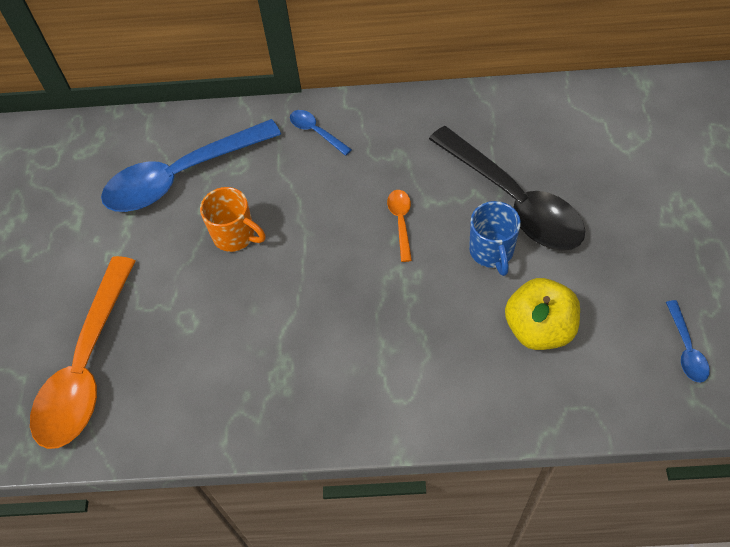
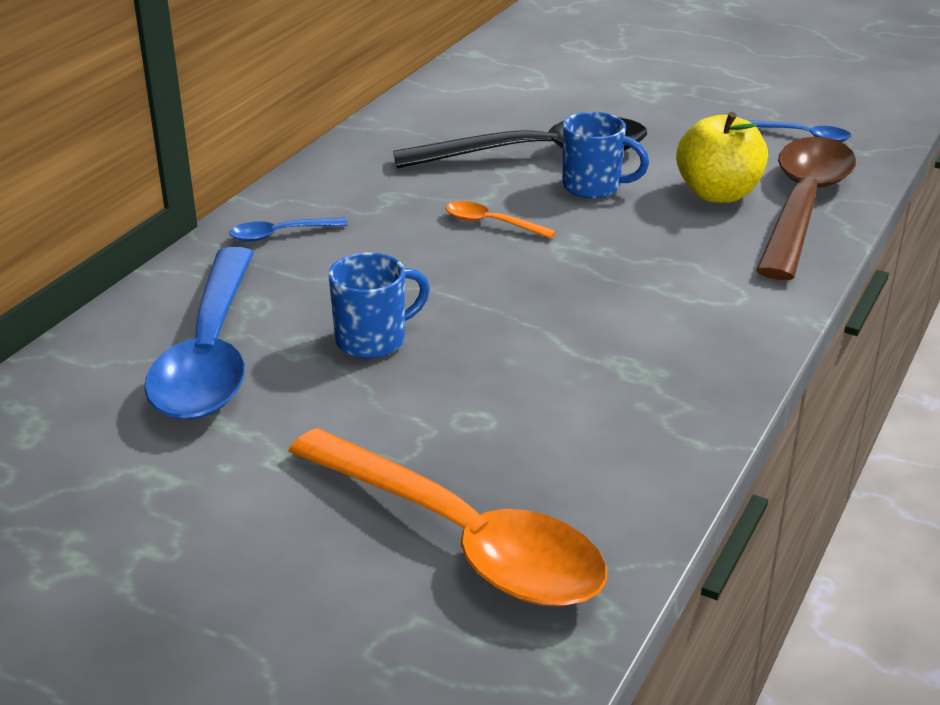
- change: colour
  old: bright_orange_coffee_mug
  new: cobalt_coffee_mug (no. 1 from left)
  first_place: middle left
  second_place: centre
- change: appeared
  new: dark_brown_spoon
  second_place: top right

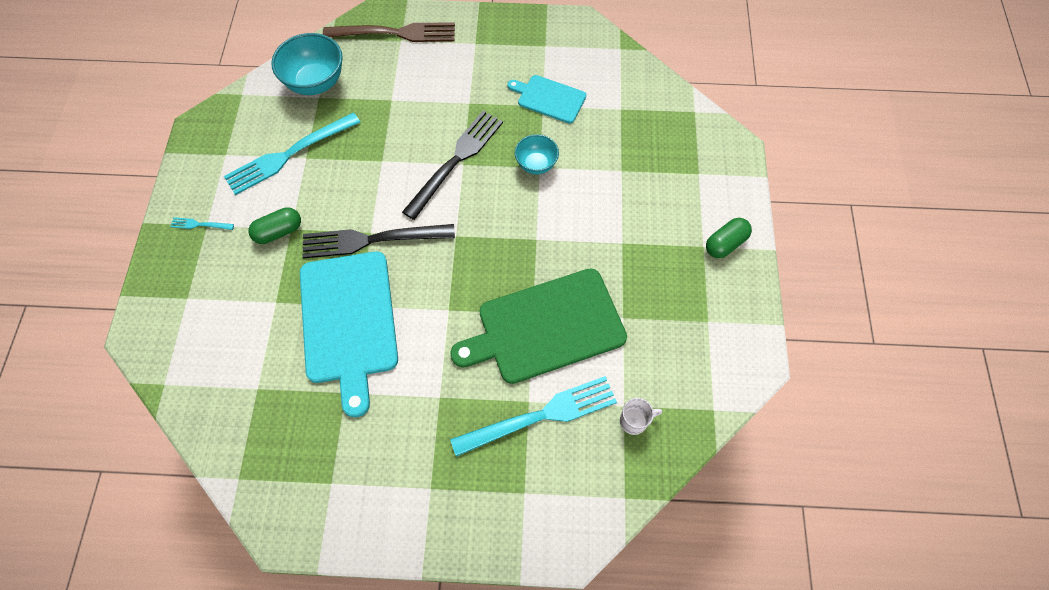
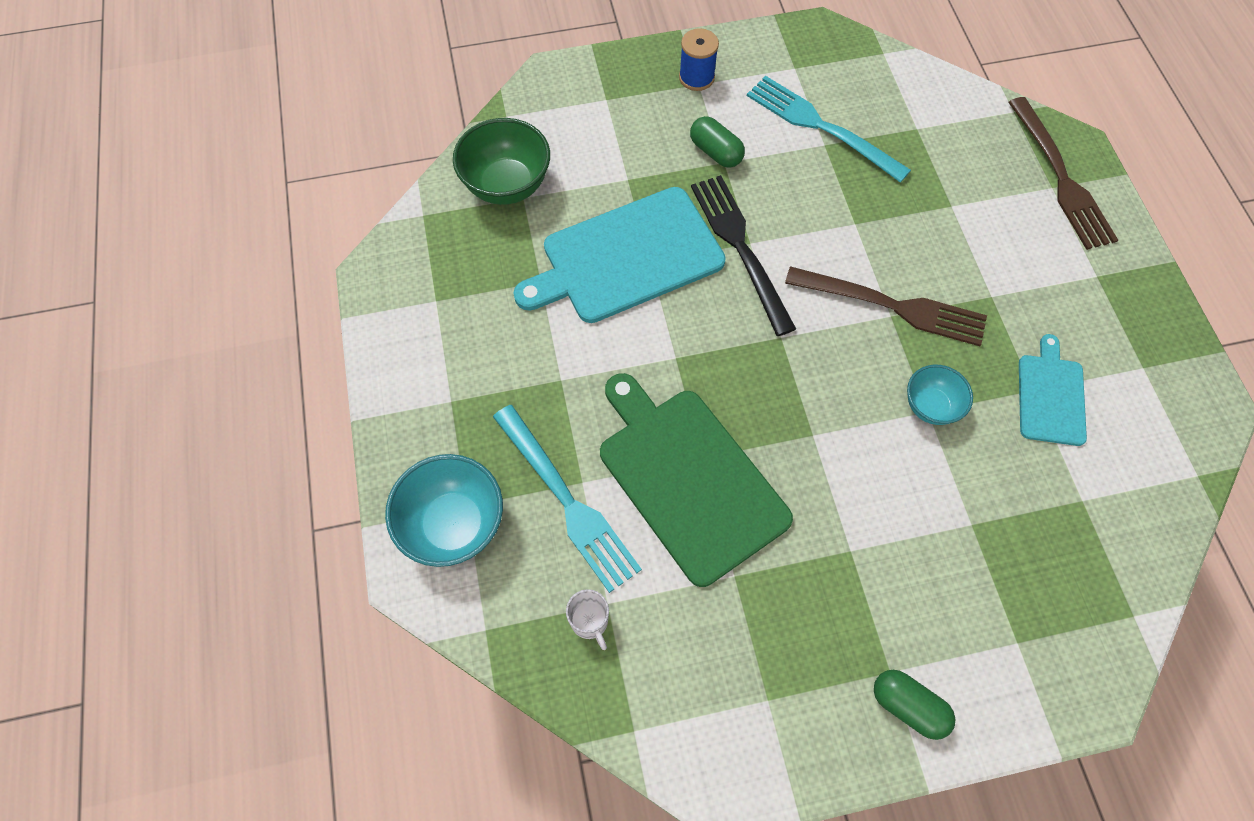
- change: relocated
  old: turquoise_serving_bowl (no. 1 from left)
  first_place: top left
  second_place: centre
- change: colour
  old: jet-black_dinner_fork (no. 2 from left)
  new: dark_brown_dinner_fork (no. 1 from left)
  first_place: top centre
  second_place: middle right
- change: exchanged
  old: turquoise_dinner_fork (no. 1 from left)
  new: cobalt_spool
  first_place: middle left
  second_place: top centre
- change: appeared
  new: leaf-green_serving_bowl
  second_place: top centre

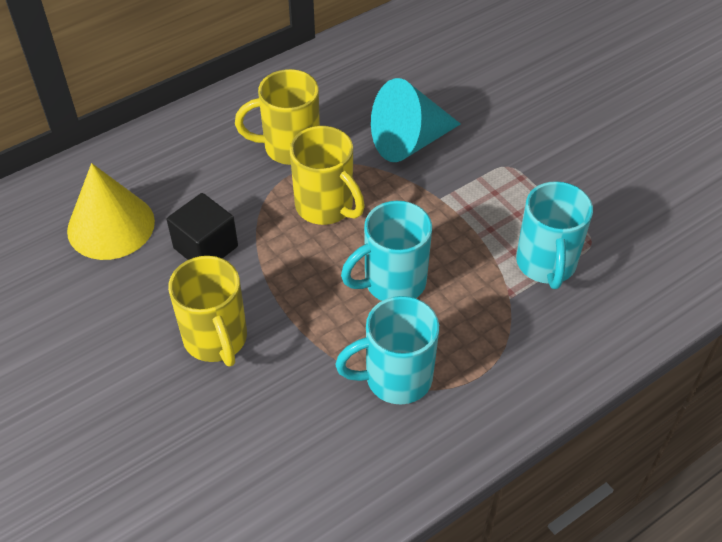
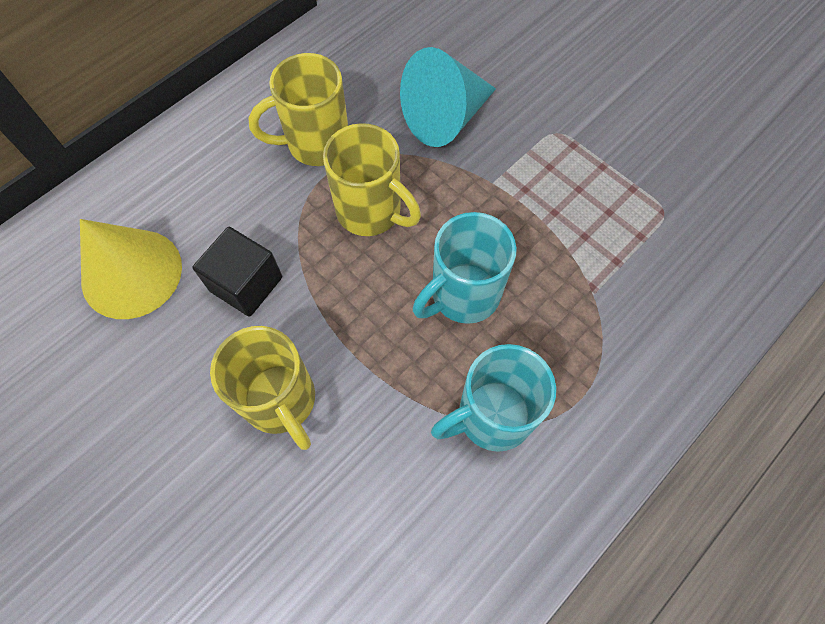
- change: missing
  old: turquoise_coffee_mug (no. 3 from left)
  first_place: middle right

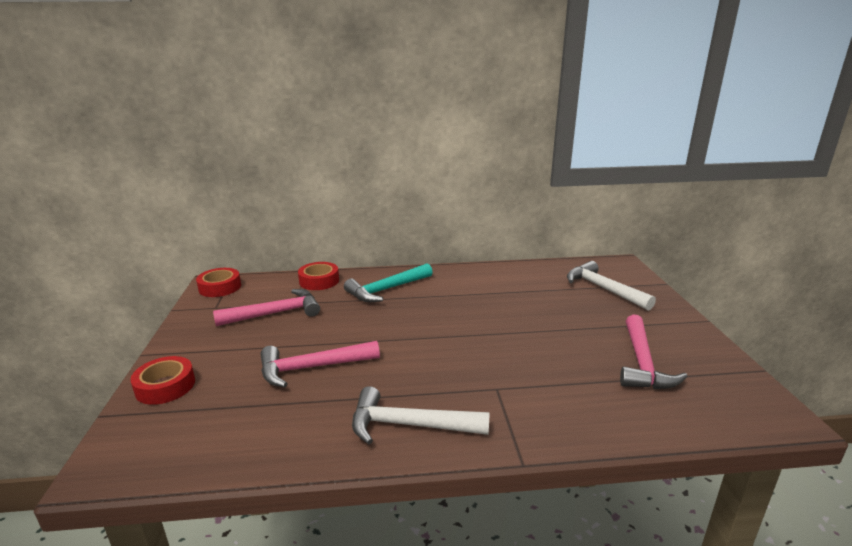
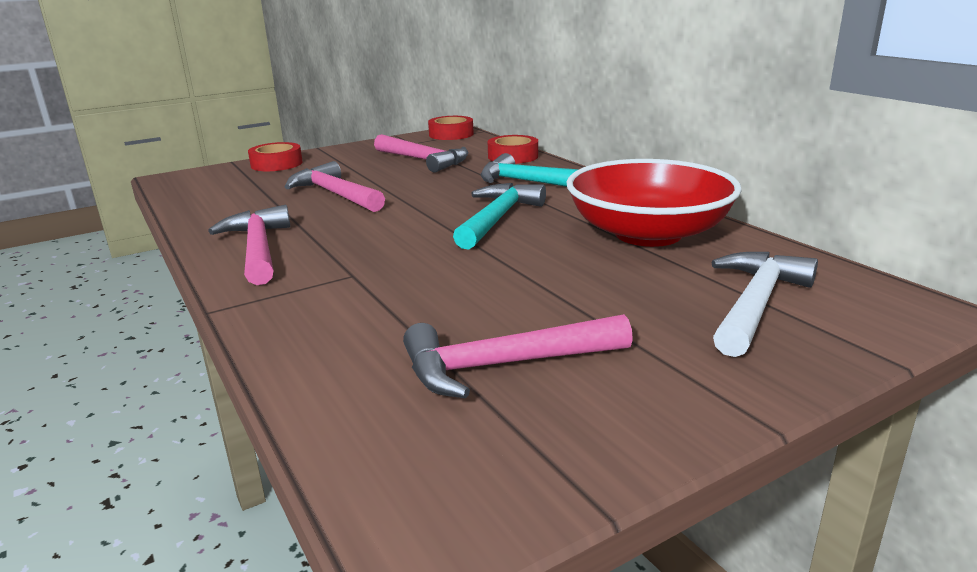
- change: colour
  old: snow-white_claw_hammer (no. 1 from left)
  new: rosy_claw_hammer (no. 1 from left)
  first_place: bottom centre
  second_place: middle left
- change: appeared
  new: scarlet_serving_bowl
  second_place: middle right
- change: appeared
  new: turquoise_claw_hammer (no. 1 from left)
  second_place: centre

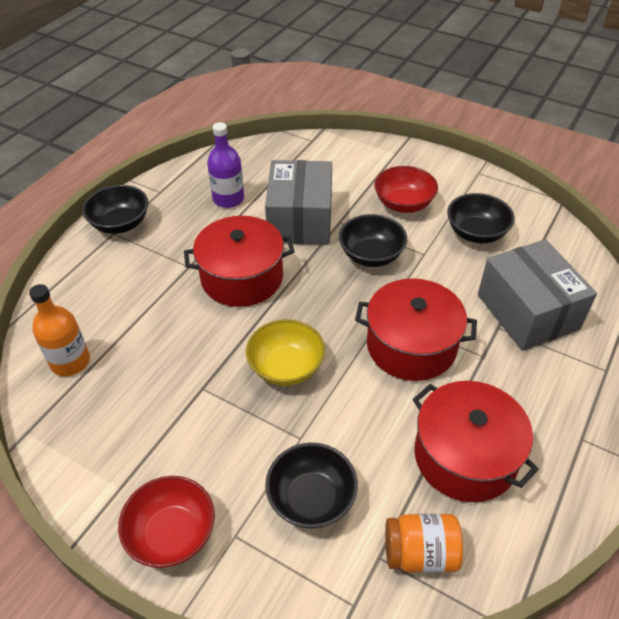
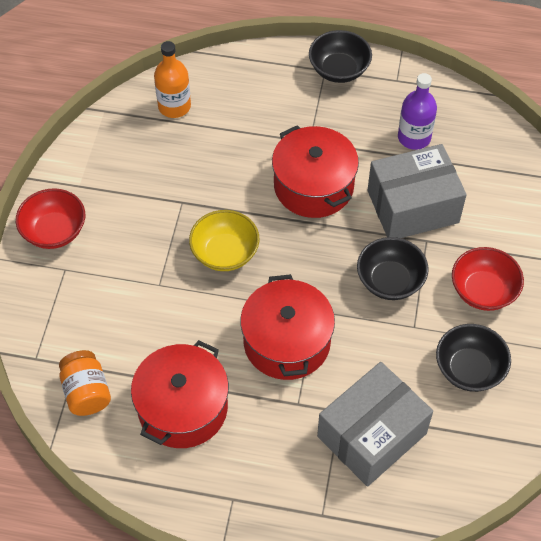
- change: missing
  old: jet-black_serving_bowl (no. 2 from left)
  first_place: bottom centre

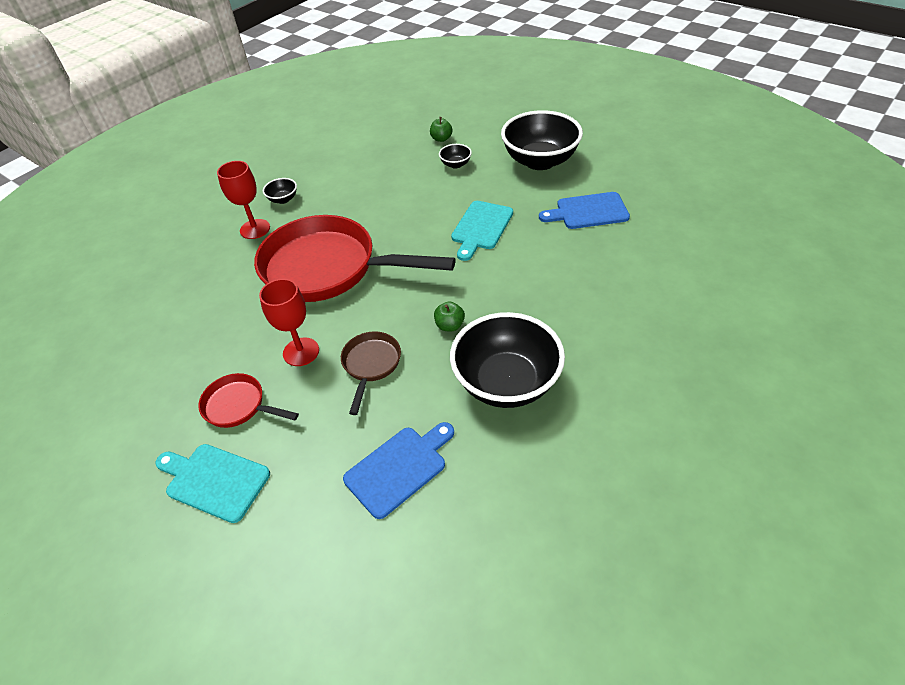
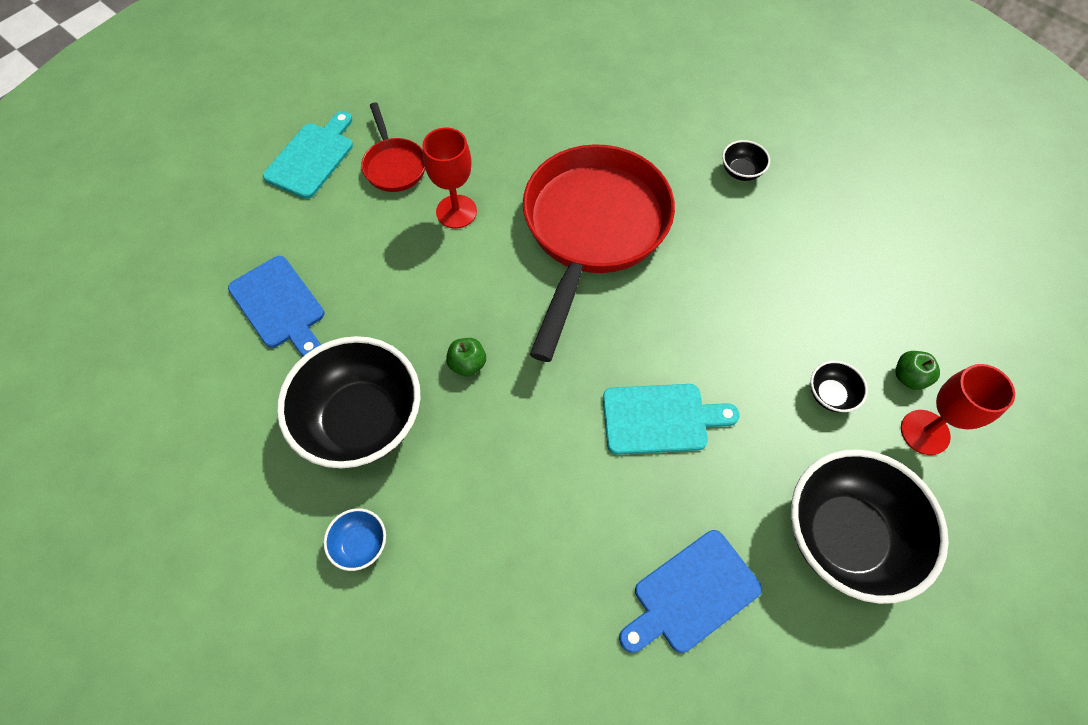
- change: relocated
  old: scarlet_chalice (no. 1 from left in the first image)
  new: scarlet_chalice (no. 2 from left)
  first_place: top left
  second_place: middle right
- change: spun
  old: cobalt_chopping_board (no. 2 from left)
  first_place: top centre
  second_place: bottom centre
  degrees: -120
- change: spun
  old: turquoise_chopping_board (no. 2 from left)
  first_place: centre
  second_place: centre
  degrees: 150
- change: missing
  old: dark_brown_pan
  first_place: centre
- change: spun
  old: scarlet_pan (no. 1 from left)
  first_place: middle left
  second_place: top centre
  degrees: 135
- change: appeared
  new: cobalt_serving_bowl
  second_place: bottom left

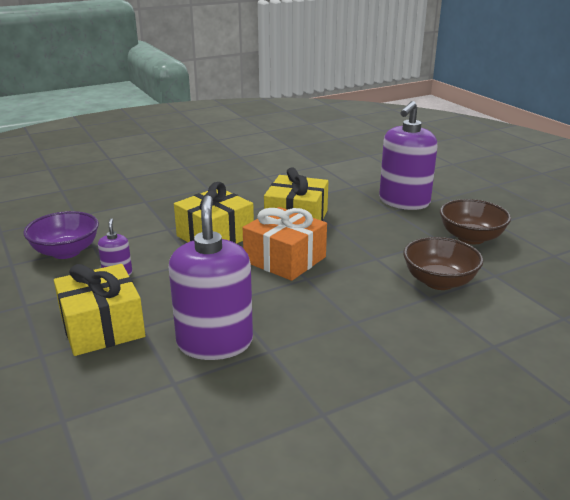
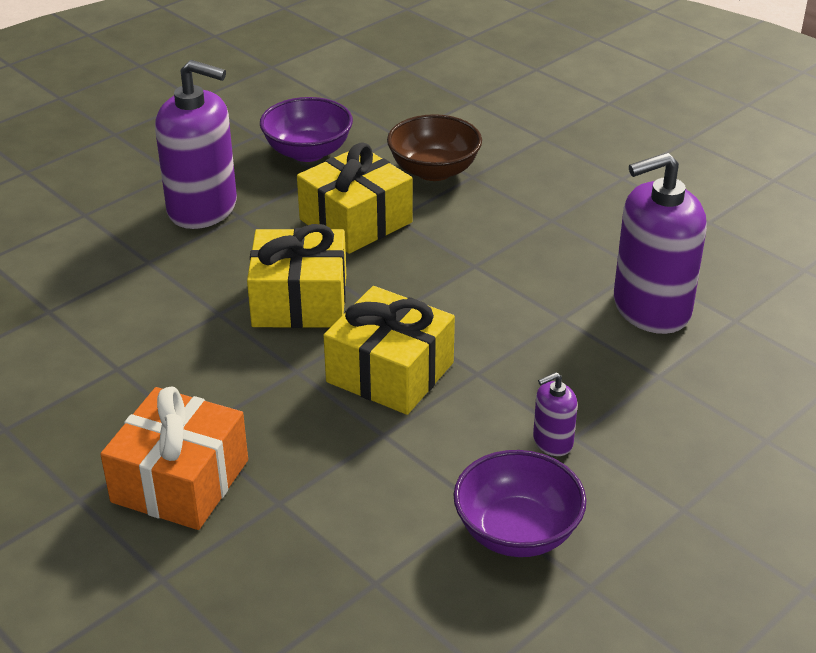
- change: colour
  old: dark_brown_serving_bowl (no. 2 from left)
  new: violet_serving_bowl (no. 1 from left)
  first_place: middle right
  second_place: top centre
- change: relocated
  old: bright_orange_gift
  first_place: centre
  second_place: bottom left
- change: relocated
  old: bright_yellow_gift (no. 1 from left in the first image)
  new: bright_yellow_gift (no. 2 from left)
  first_place: middle left
  second_place: top centre

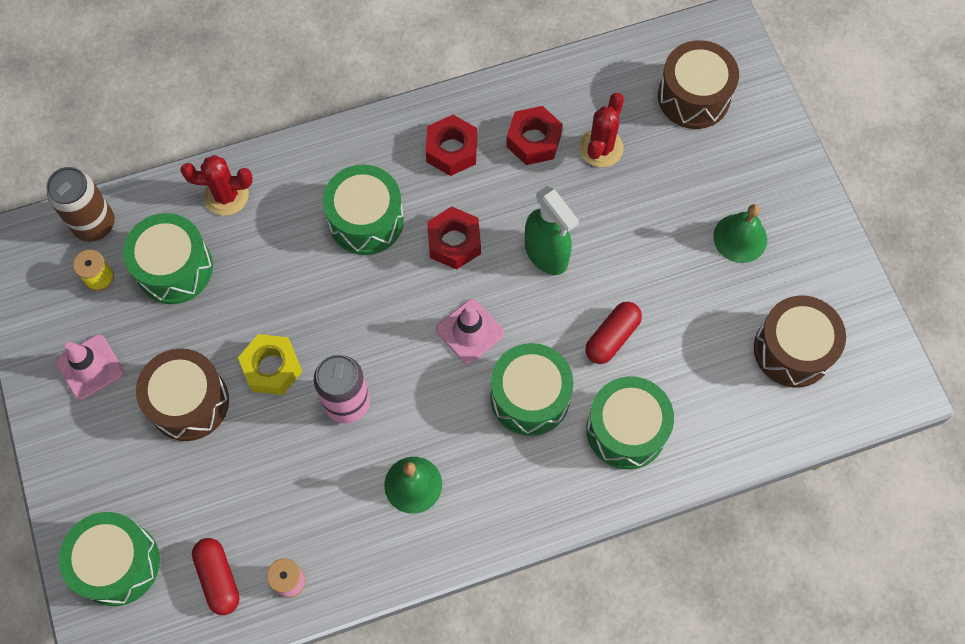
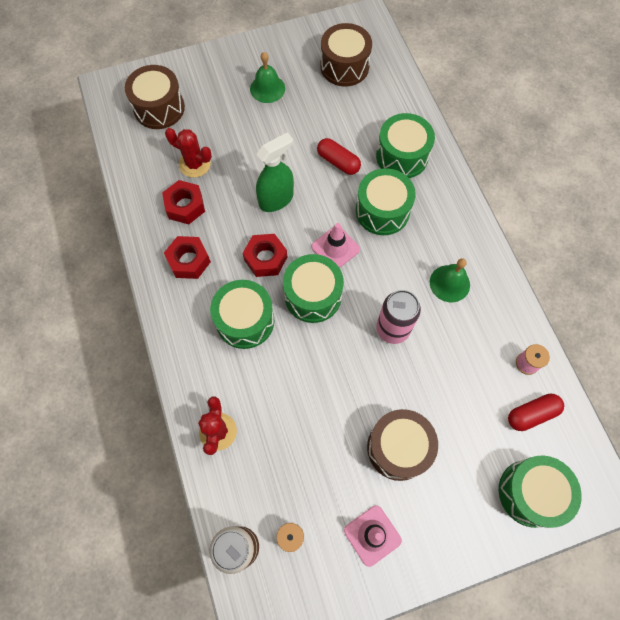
- change: relocated
  old: leaf-green_toy_drum (no. 2 from left)
  first_place: middle left
  second_place: centre
- change: missing
  old: bright_yellow_nut
  first_place: middle left

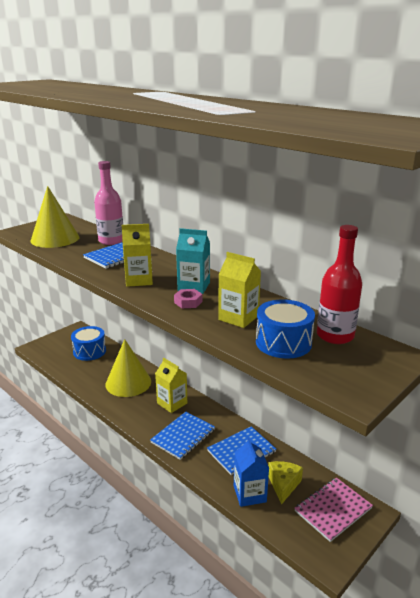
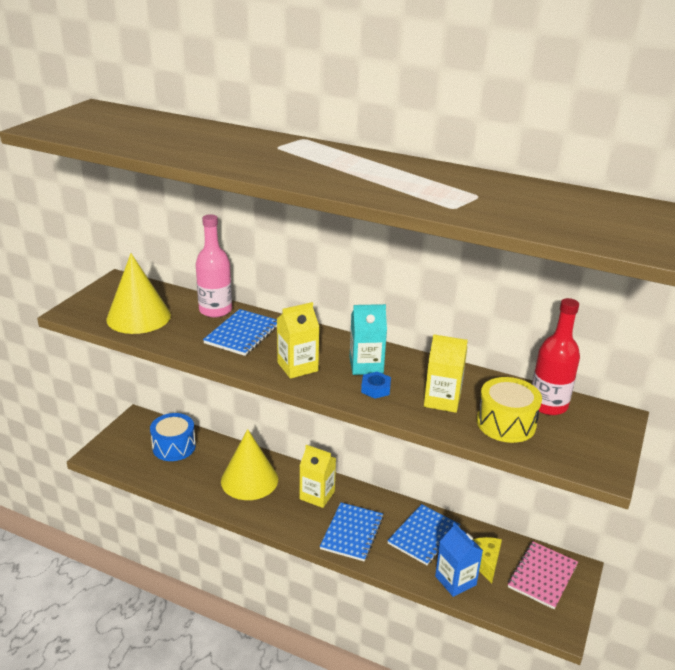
- change: colour
  old: rosy_nut
  new: cobalt_nut
  first_place: centre
  second_place: centre
- change: colour
  old: cobalt_toy_drum (no. 2 from left)
  new: bright_yellow_toy_drum
  first_place: middle right
  second_place: middle right

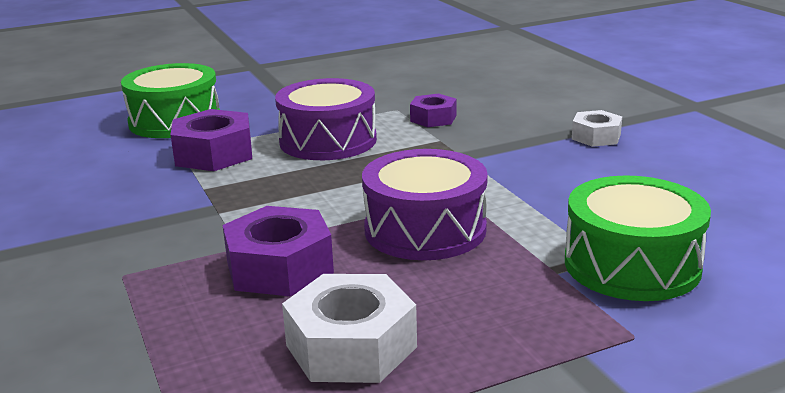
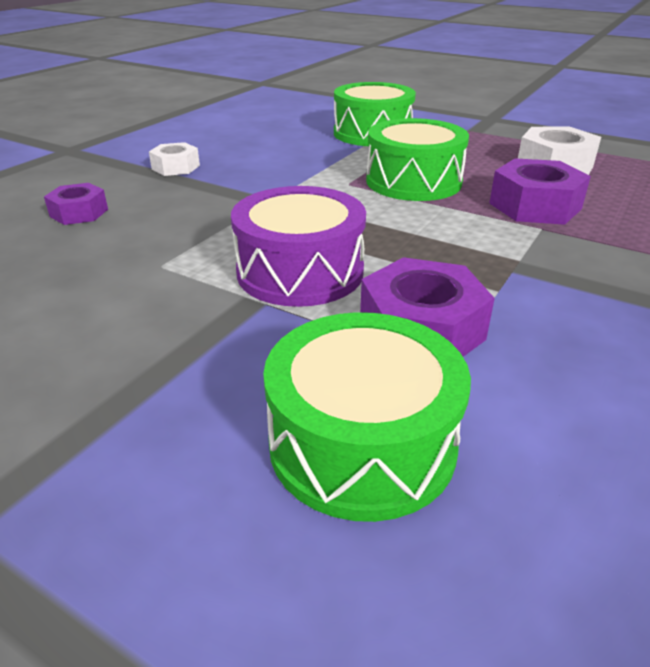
- change: relocated
  old: violet_nut (no. 3 from left in the first image)
  new: violet_nut (no. 1 from left)
  first_place: top centre
  second_place: top left
- change: colour
  old: violet_toy_drum (no. 2 from left)
  new: leaf-green_toy_drum (no. 3 from left)
  first_place: centre
  second_place: top centre

